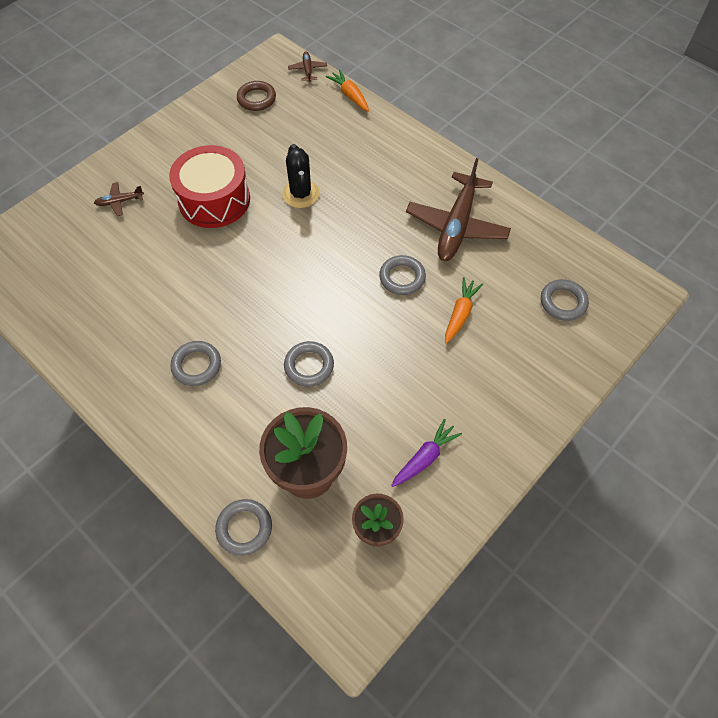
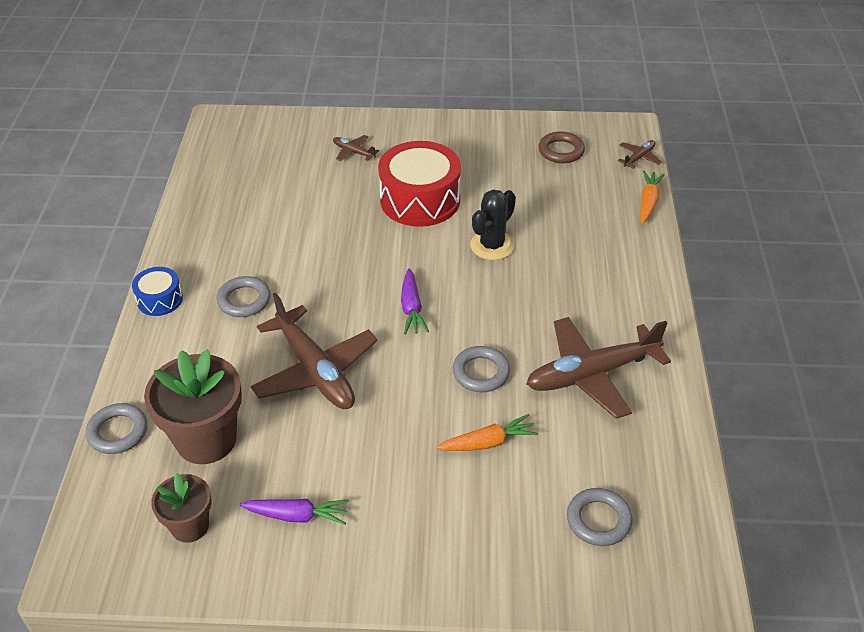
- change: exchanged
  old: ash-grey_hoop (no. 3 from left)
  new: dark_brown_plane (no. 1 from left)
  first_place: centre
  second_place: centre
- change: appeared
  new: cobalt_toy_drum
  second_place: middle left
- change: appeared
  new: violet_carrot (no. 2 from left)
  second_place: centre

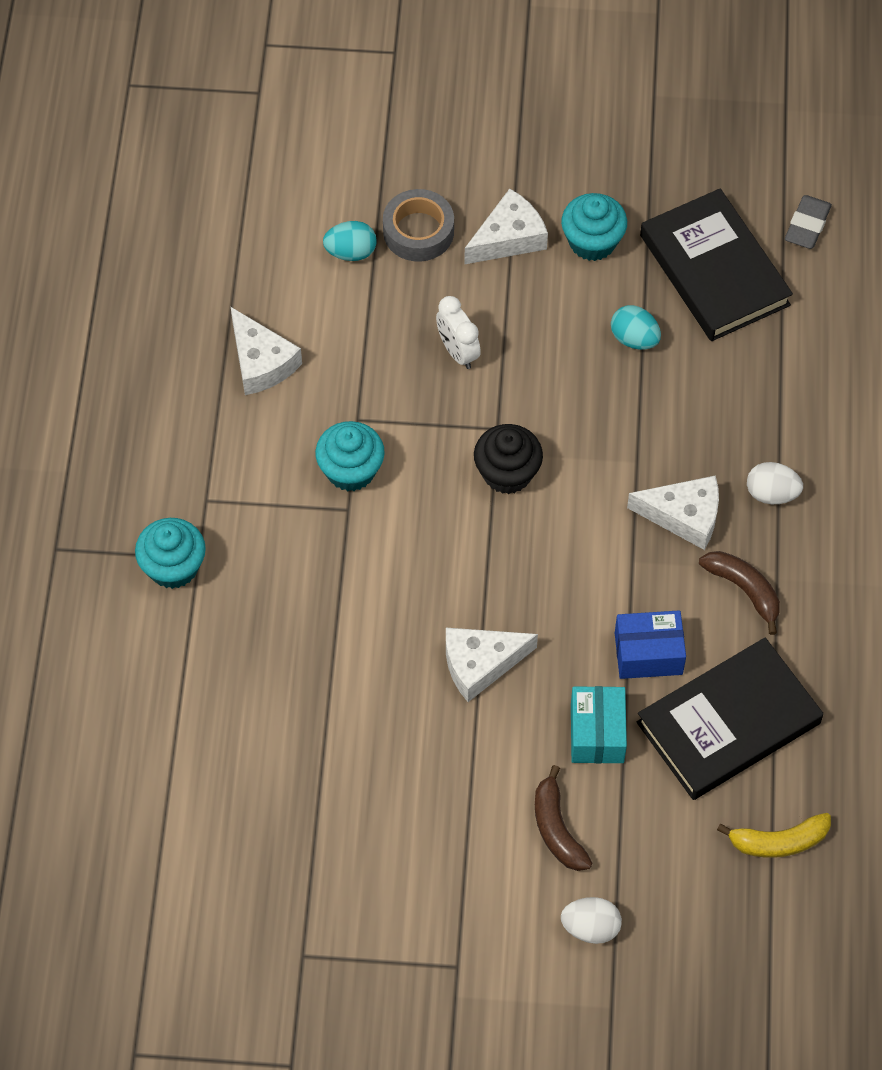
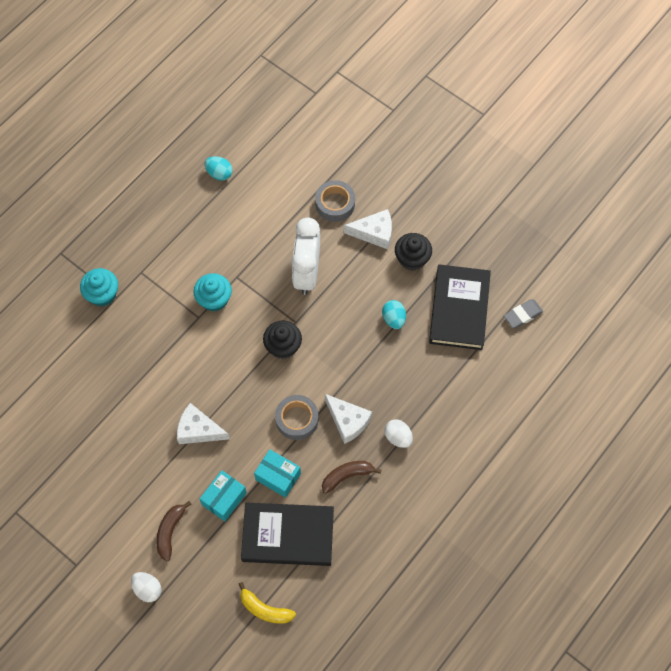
- change: colour
  old: turquoise_muffin (no. 3 from left)
  new: jet-black_muffin (no. 2 from left)
  first_place: top right
  second_place: centre
- change: relocated
  old: turquoise_egg (no. 1 from left)
  first_place: top centre
  second_place: top left
- change: size
  old: snow-white_bedside_clock
  first_place: top centre
  second_place: centre
  factor: 1.84
- change: missing
  old: snow-white_cheese_wedge (no. 1 from left)
  first_place: top left
- change: spun
  old: dark_brown_banana (no. 2 from left)
  first_place: middle right
  second_place: bottom centre
  degrees: -105
- change: colour
  old: cobalt_box
  new: turquoise_box (no. 2 from left)
  first_place: middle right
  second_place: bottom centre
- change: appeared
  new: ash-grey_sticky_tape (no. 1 from left)
  second_place: centre

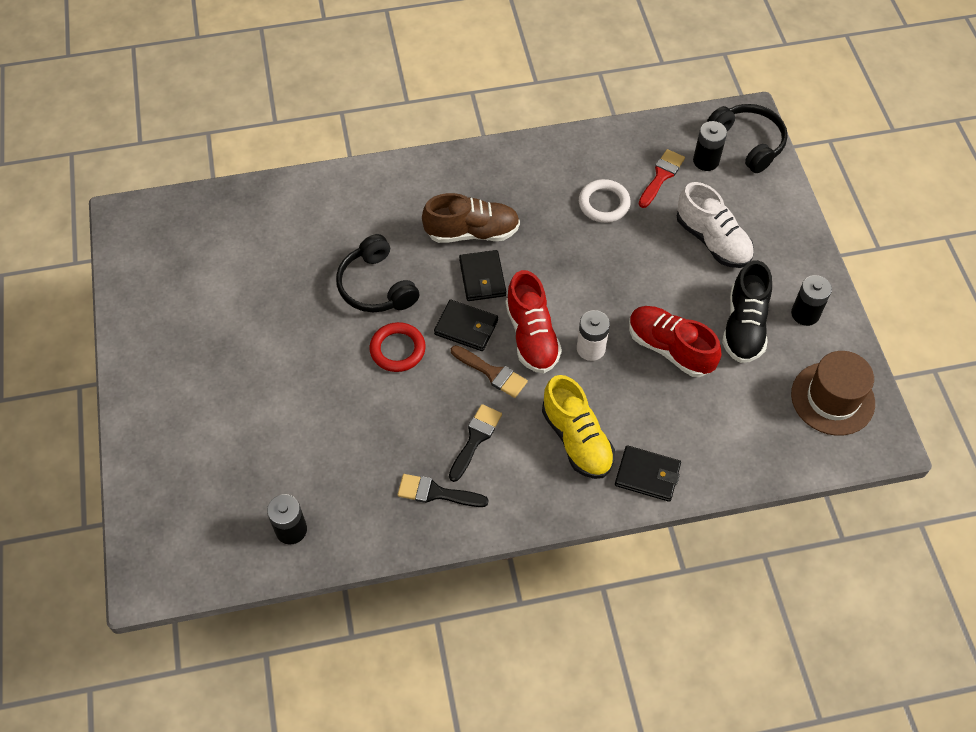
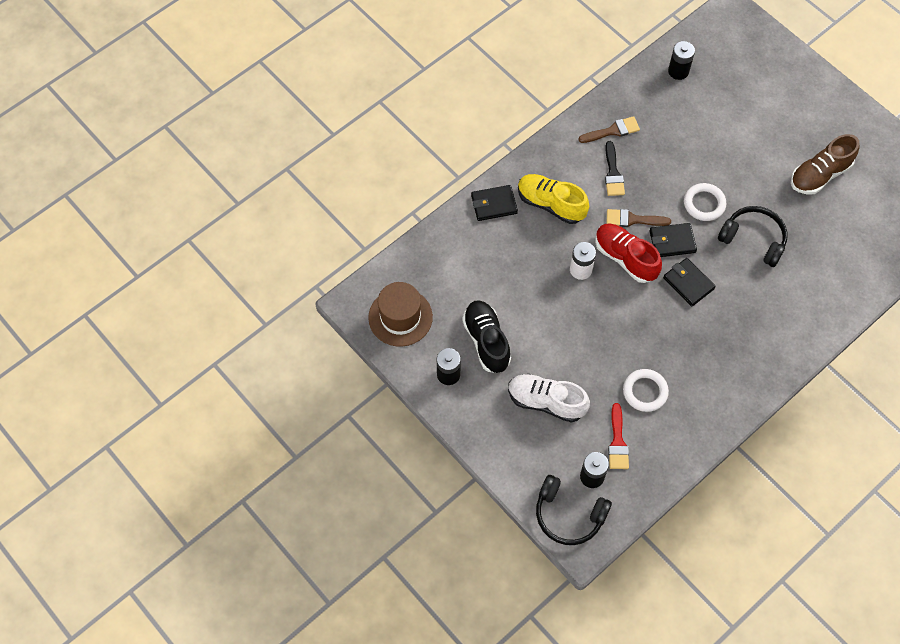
- change: relocated
  old: dark_brown_shoe
  first_place: top centre
  second_place: top right
- change: missing
  old: scarlet_shoe (no. 2 from left)
  first_place: middle right
- change: colour
  old: scarlet_hoop
  new: snow-white_hoop (no. 2 from left)
  first_place: centre
  second_place: top right
- change: colour
  old: jet-black_brush (no. 1 from left)
  new: dark_brown_brush (no. 1 from left)
  first_place: bottom centre
  second_place: top right

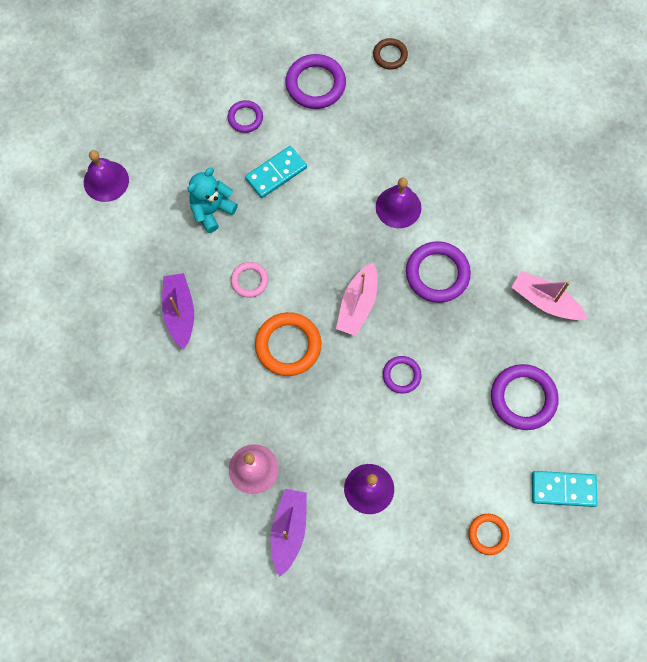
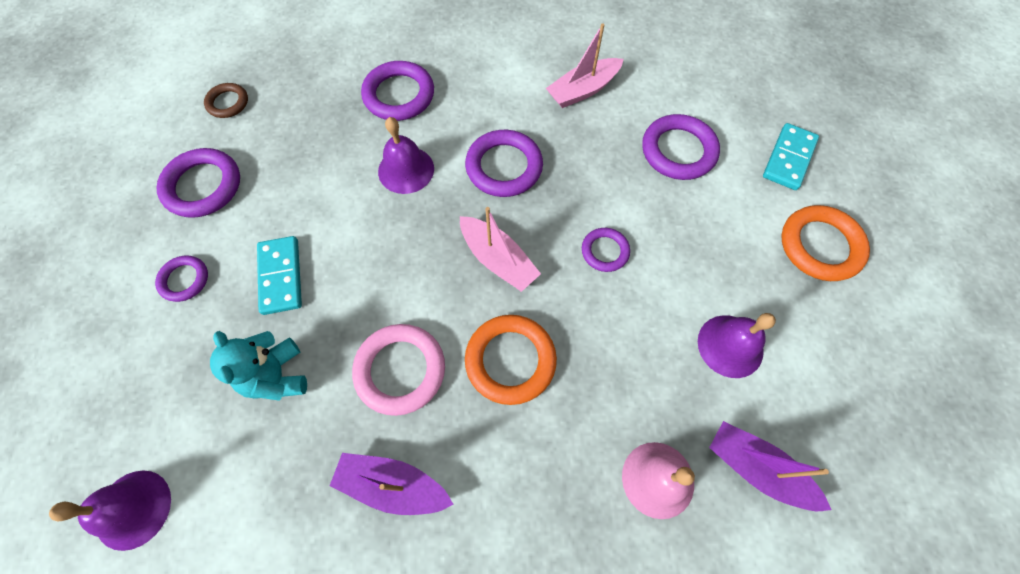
- change: size
  old: rosy_hoop
  first_place: centre
  second_place: centre
  factor: 1.72
- change: size
  old: bright_orange_hoop (no. 2 from left)
  first_place: bottom right
  second_place: middle right
  factor: 1.72
- change: appeared
  new: violet_hoop (no. 3 from left)
  second_place: top centre

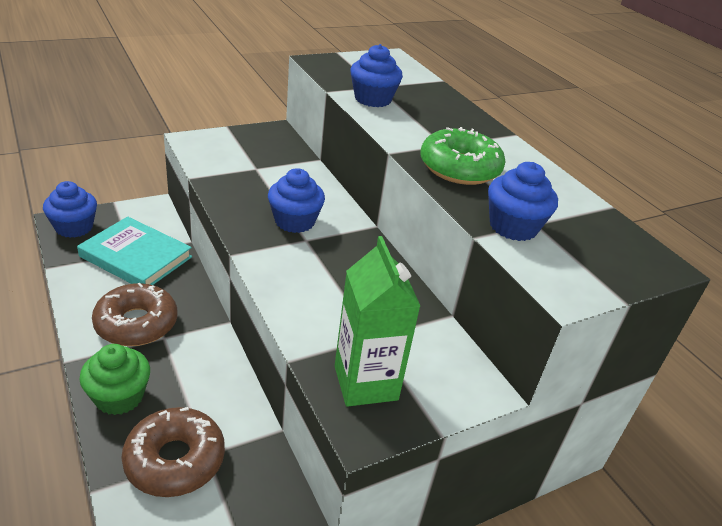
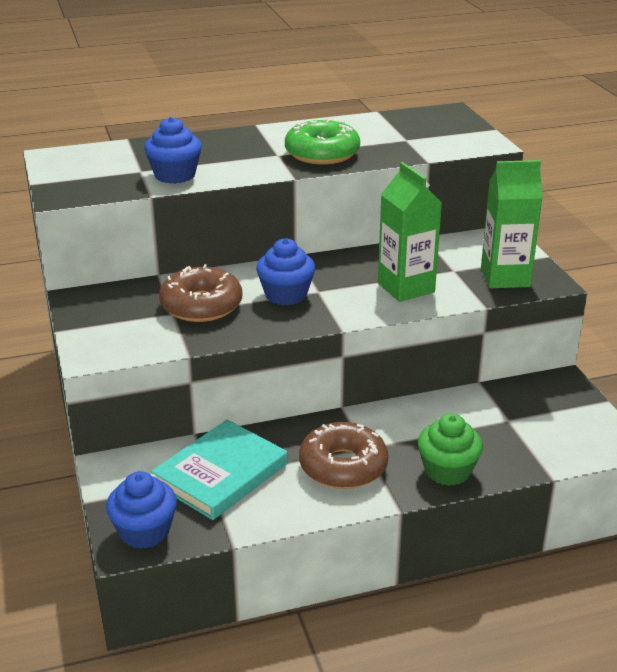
- change: missing
  old: cobalt_muffin (no. 4 from left)
  first_place: middle right
- change: relocated
  old: dark_brown_doughnut (no. 2 from left in the first image)
  new: dark_brown_doughnut (no. 1 from left)
  first_place: bottom left
  second_place: middle left
- change: appeared
  new: leaf-green_juice_carton (no. 1 from left)
  second_place: centre

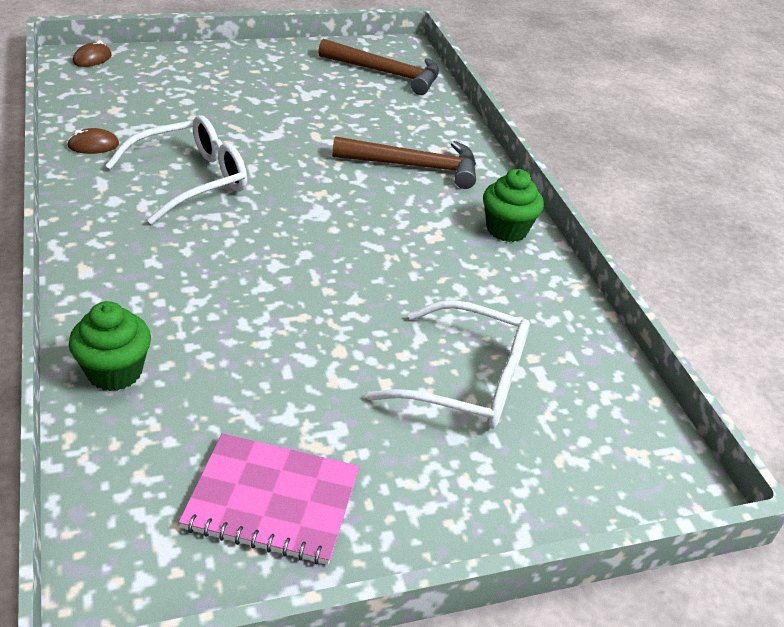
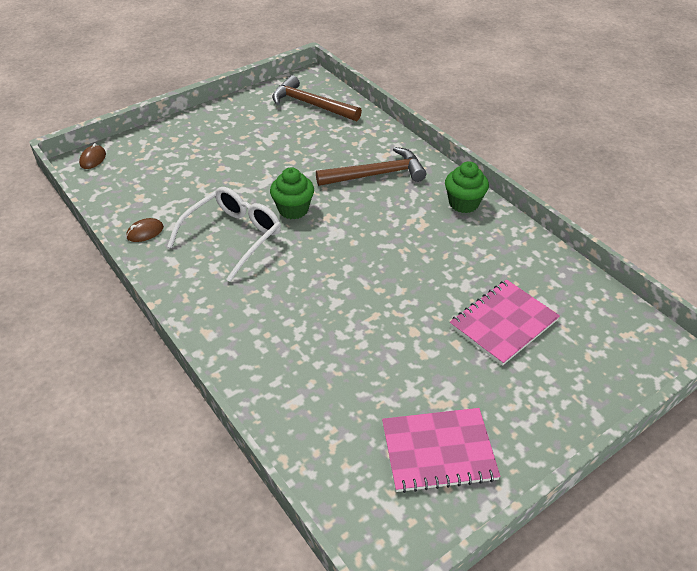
- change: spun
  old: dark_brown_claw_hammer (no. 1 from left)
  first_place: top centre
  second_place: top centre
  degrees: -150
- change: exchanged
  old: snow-white_eyeglasses (no. 2 from left)
  new: rosy_notepad (no. 2 from left)
  first_place: centre
  second_place: middle right
- change: relocated
  old: leaf-green_muffin (no. 1 from left)
  first_place: middle left
  second_place: centre

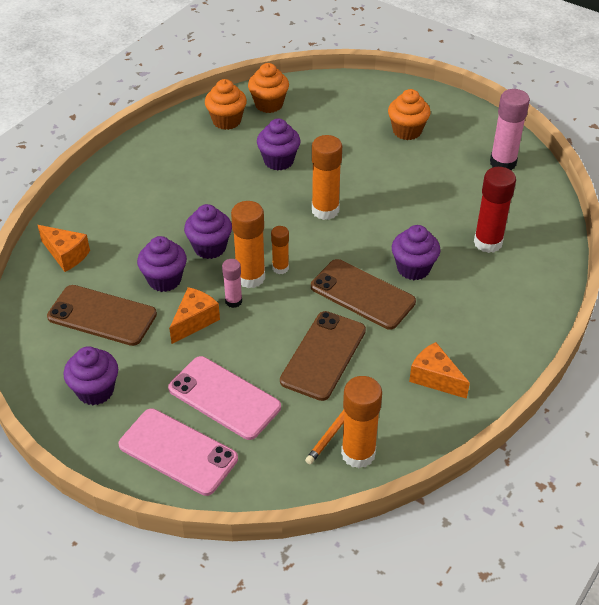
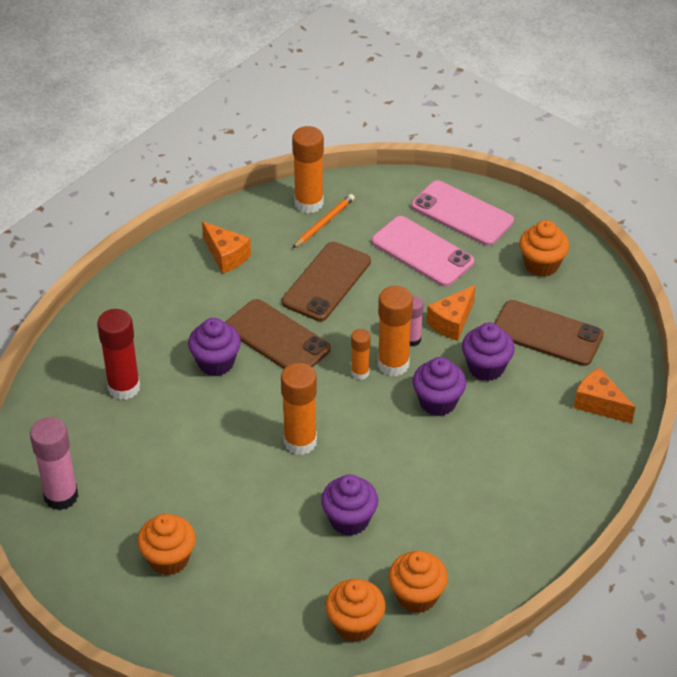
- change: colour
  old: violet_muffin (no. 1 from left)
  new: bright_orange_muffin (no. 4 from left)
  first_place: middle left
  second_place: middle right

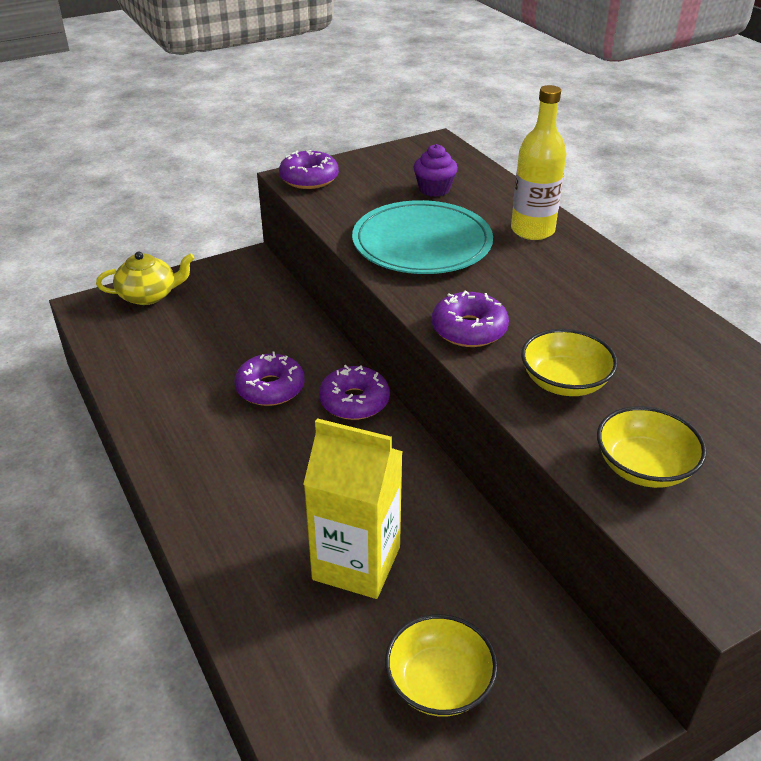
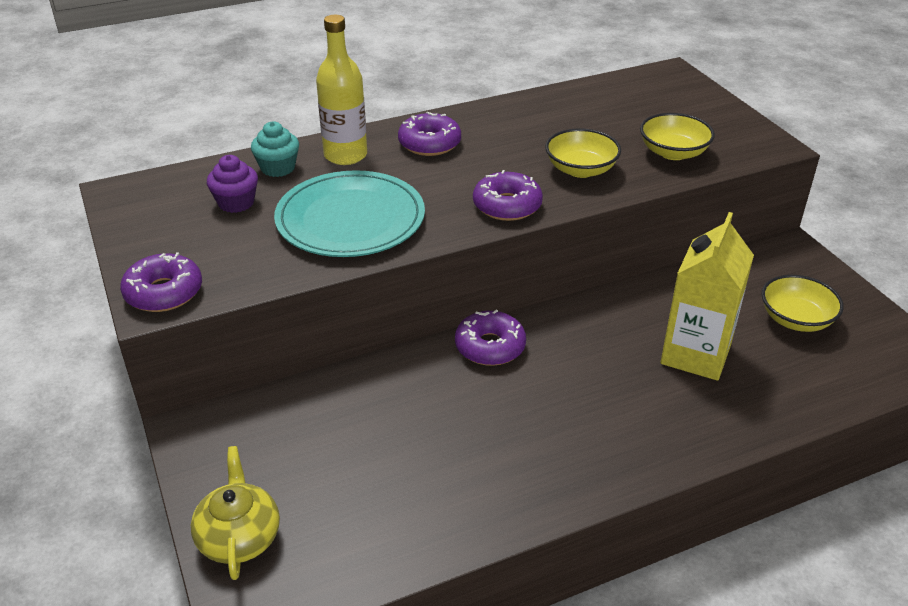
- change: relocated
  old: violet_doughnut (no. 1 from left in the first image)
  new: violet_doughnut (no. 2 from left)
  first_place: centre
  second_place: top centre
- change: appeared
  new: turquoise_muffin
  second_place: top left

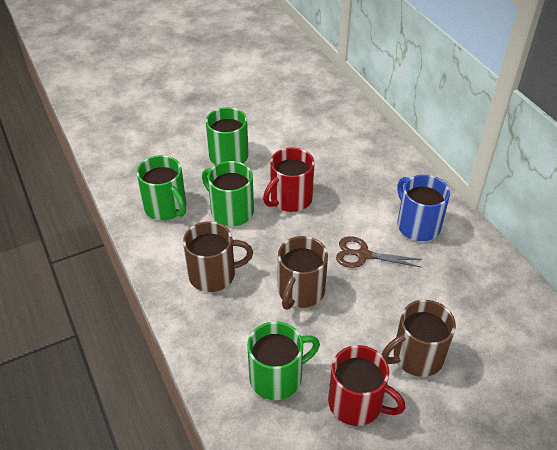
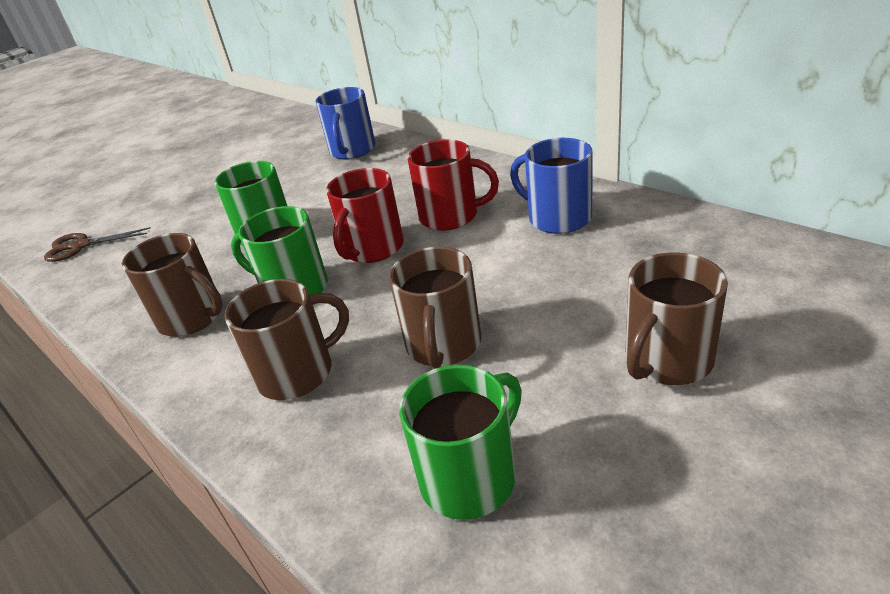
- change: colour
  old: leaf-green_coffee_mug (no. 1 from left)
  new: dark_brown_coffee_mug (no. 1 from left)
  first_place: middle left
  second_place: middle left
- change: relocated
  old: dark_brown_pair_of_scissors
  first_place: middle right
  second_place: middle left
- change: relocated
  old: scarlet_coffee_mug (no. 2 from left)
  first_place: bottom centre
  second_place: top centre
- change: appeared
  new: cobalt_coffee_mug (no. 1 from left)
  second_place: top centre

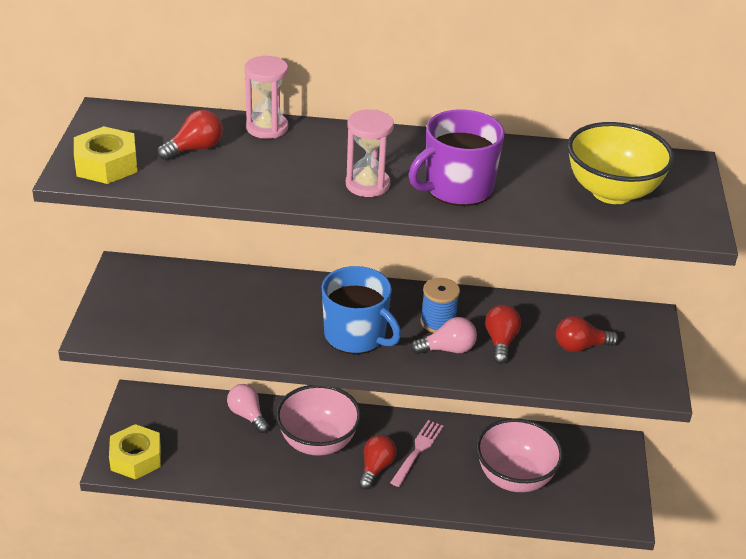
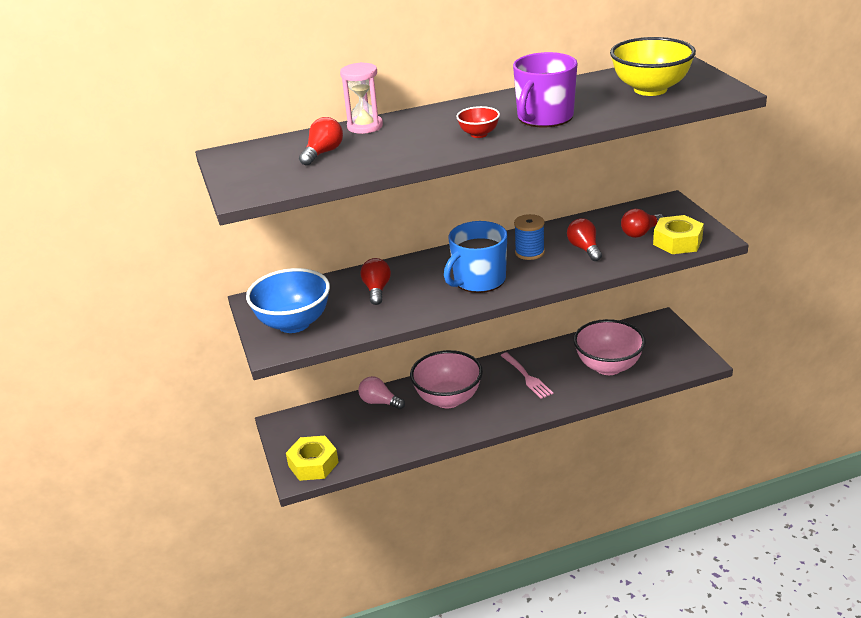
- change: exchanged
  old: rosy_sand_timer (no. 2 from left)
  new: scarlet_serving_bowl
  first_place: top centre
  second_place: top centre
- change: relocated
  old: bright_yellow_nut (no. 1 from left in the first image)
  new: bright_yellow_nut (no. 2 from left)
  first_place: top left
  second_place: middle right
- change: spun
  old: cobalt_coffee_mug
  first_place: centre
  second_place: centre
  degrees: 120
- change: missing
  old: rosy_bulb (no. 2 from left)
  first_place: centre
- change: spun
  old: rosy_dinner_fork
  first_place: bottom centre
  second_place: centre
  degrees: 150
- change: relocated
  old: scarlet_bulb (no. 2 from left)
  first_place: bottom centre
  second_place: centre
- change: appeared
  new: cobalt_serving_bowl
  second_place: centre

